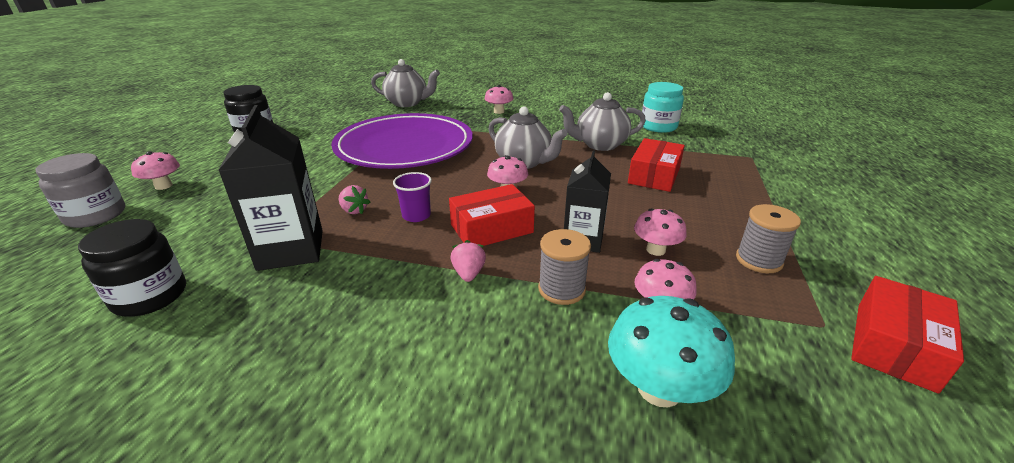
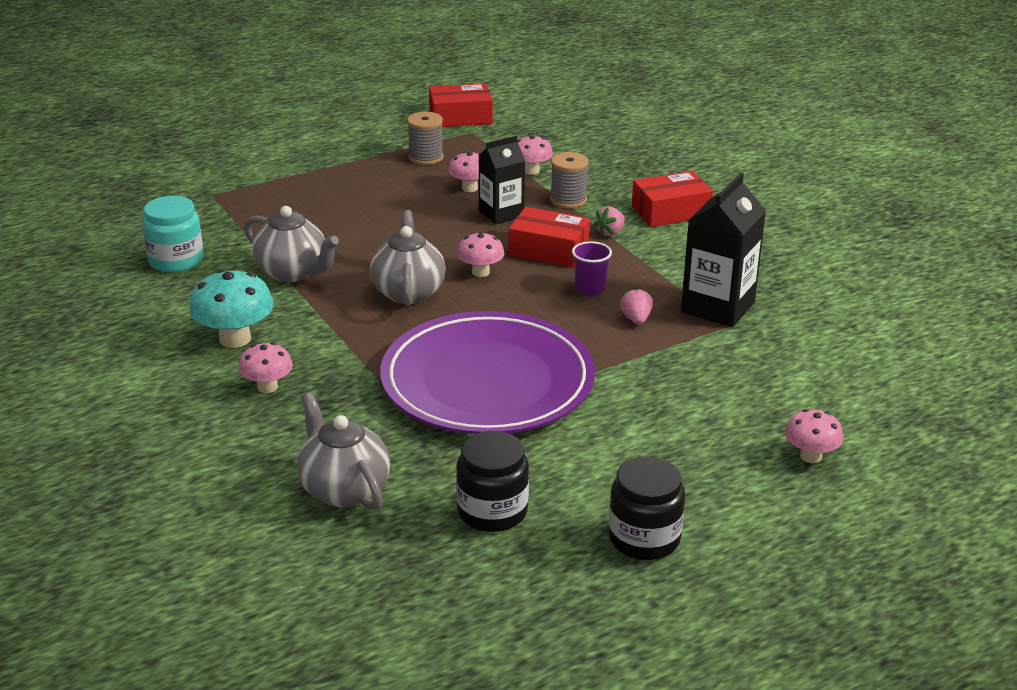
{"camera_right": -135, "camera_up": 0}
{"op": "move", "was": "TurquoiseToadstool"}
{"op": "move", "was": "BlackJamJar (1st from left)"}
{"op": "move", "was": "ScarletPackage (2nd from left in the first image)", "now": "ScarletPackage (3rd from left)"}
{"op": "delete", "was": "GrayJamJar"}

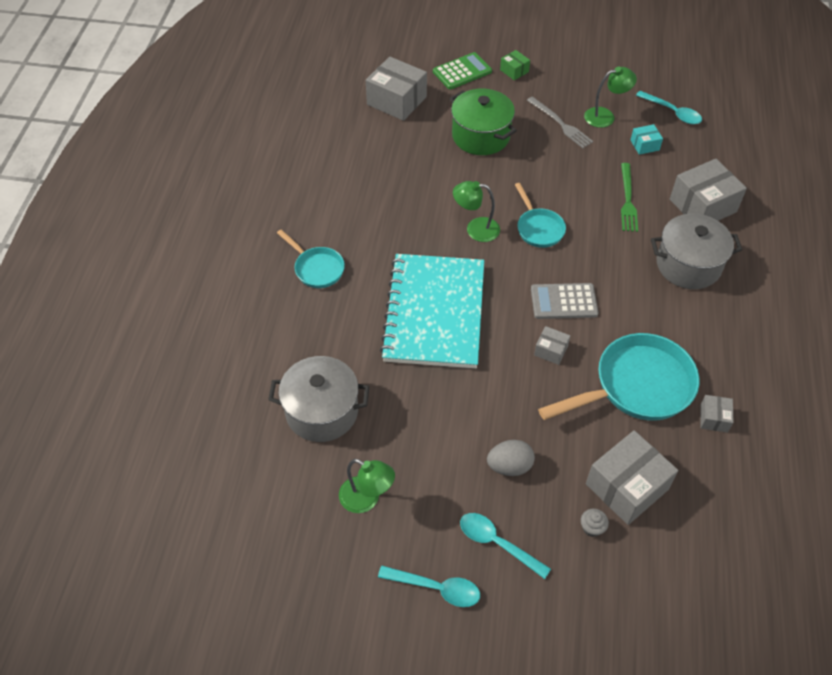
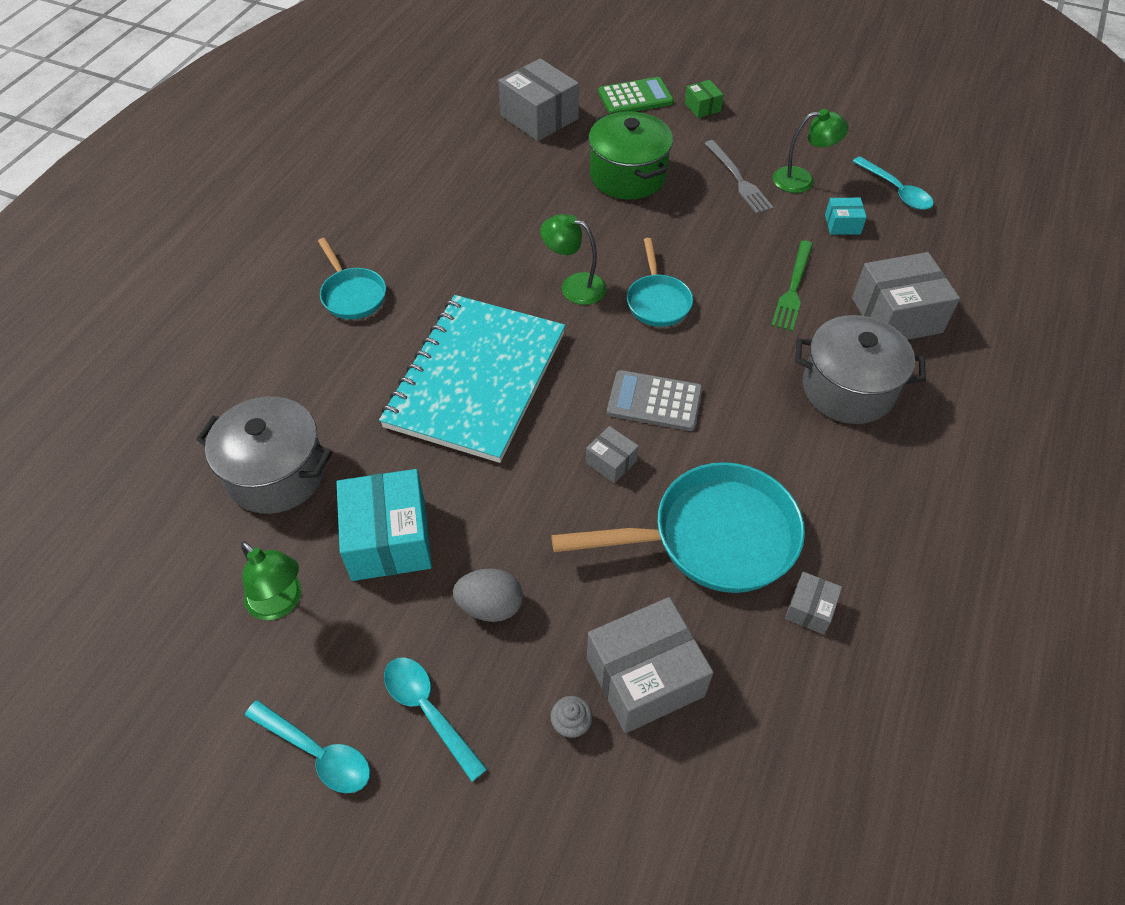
{"camera_right": 15, "camera_up": 0}
{"op": "insert", "now": "TurquoisePackage (1st from left)"}

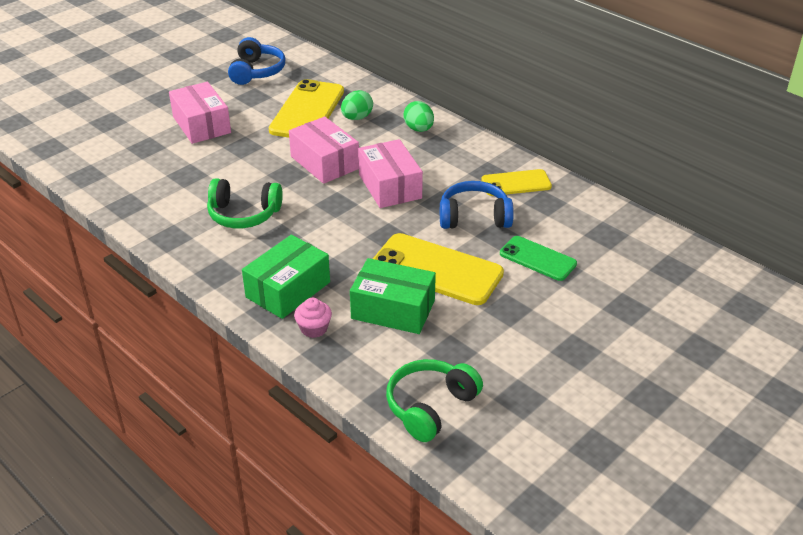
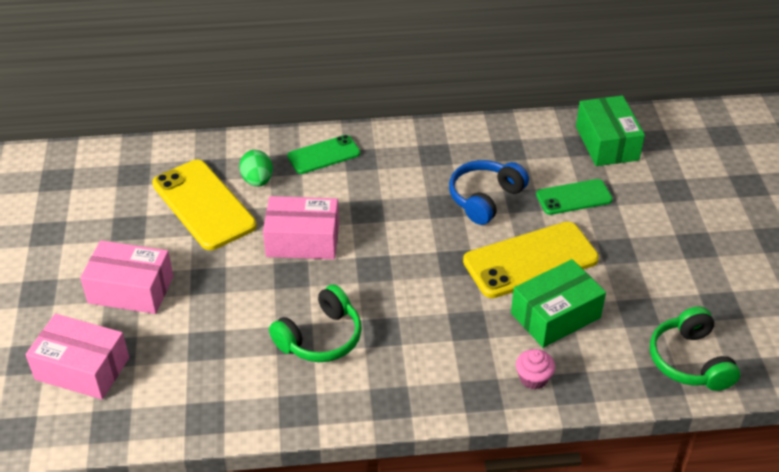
{"camera_right": -50, "camera_up": 5}
{"op": "move", "was": "RosePinkPackage (3rd from left in the first image)", "now": "RosePinkPackage (1st from left)"}
{"op": "replace", "was": "EmeraldEgg (2nd from left)", "now": "EmeraldPhone (1st from left)"}
{"op": "move", "was": "EmeraldPackage (1st from left in the first image)", "now": "EmeraldPackage (2nd from left)"}
{"op": "delete", "was": "BlueHeadphones (1st from left)"}
{"op": "delete", "was": "GoldenPhone (3rd from left)"}

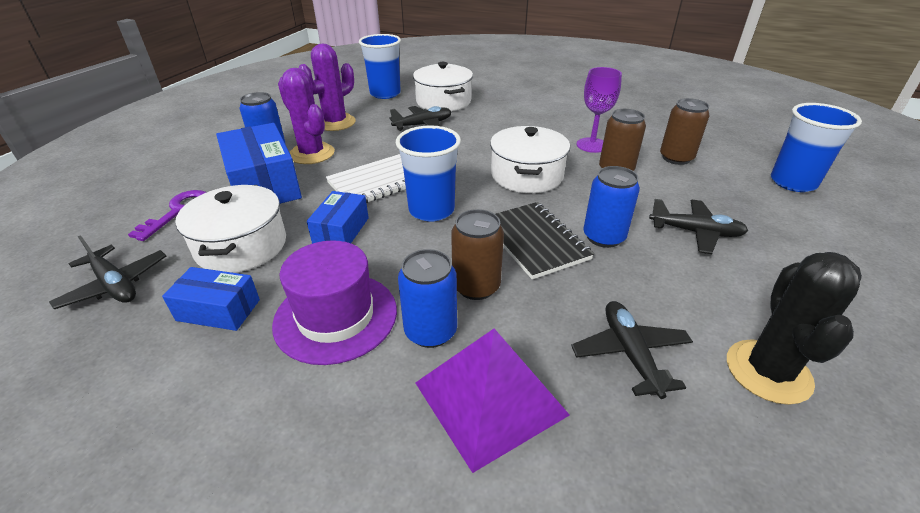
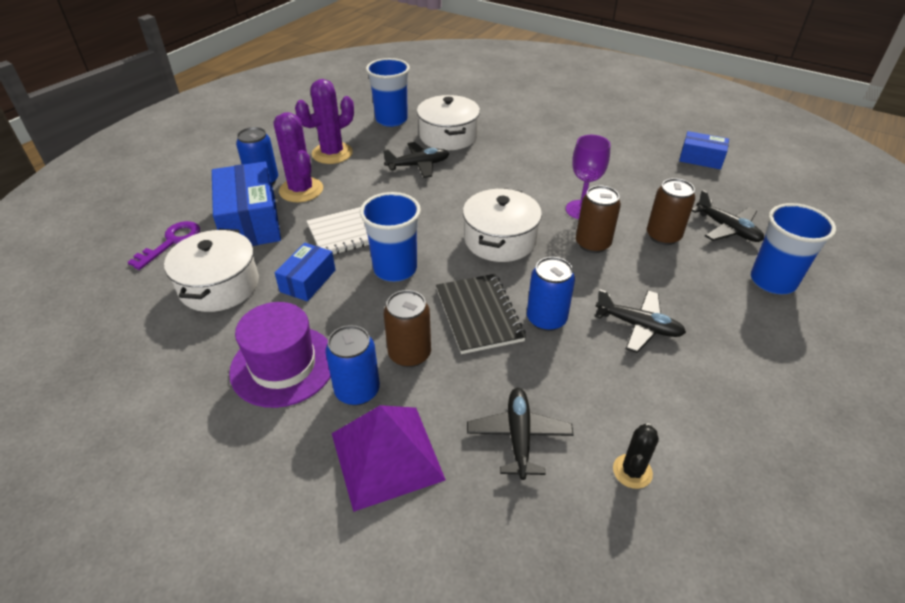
{"camera_right": 10, "camera_up": 5}
{"op": "resize", "was": "BlackCactus", "ratio": 0.56}
{"op": "move", "was": "BluePackage (1st from left in the first image)", "now": "BluePackage (3rd from left)"}
{"op": "move", "was": "BlackToyPlane (1st from left in the first image)", "now": "BlackToyPlane (4th from left)"}

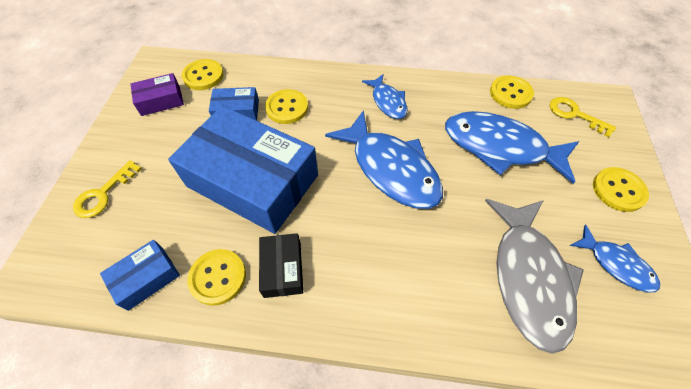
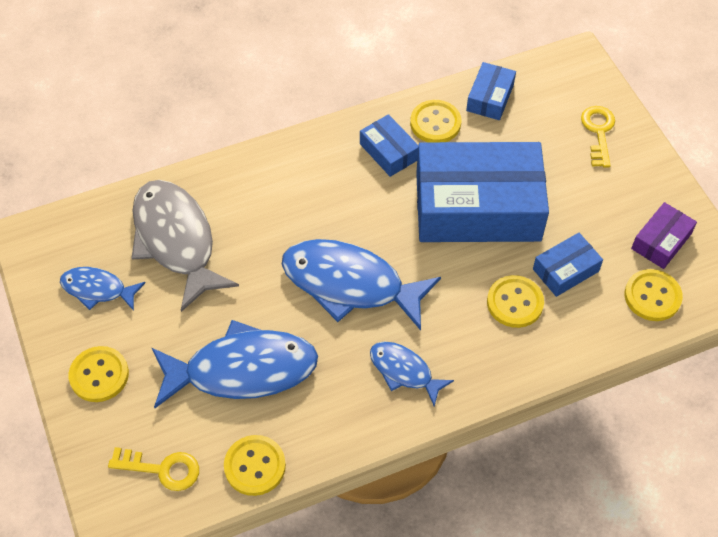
{"camera_right": 150, "camera_up": 0}
{"op": "recolor", "was": "BlackPackage", "now": "BluePackage (1st from left)"}

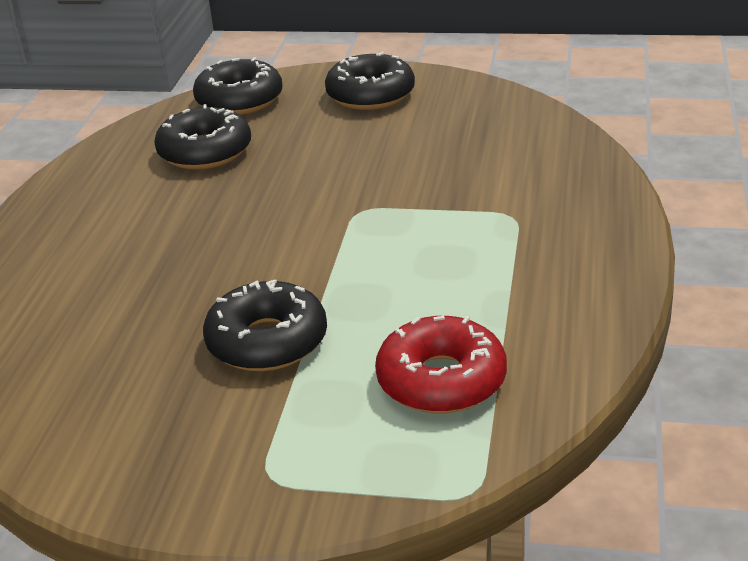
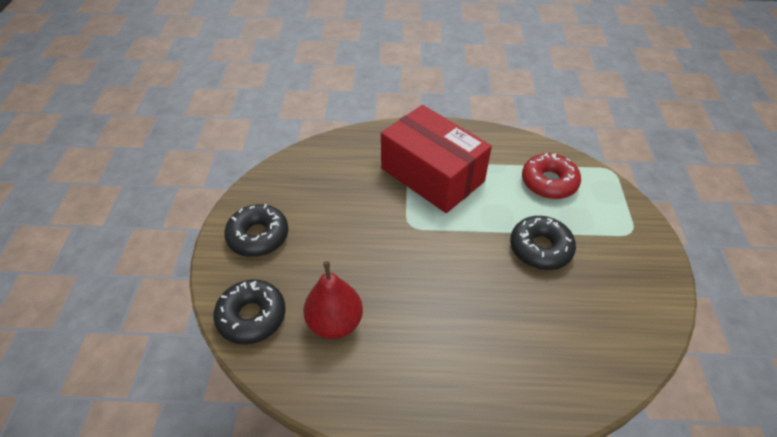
{"camera_right": -100, "camera_up": 15}
{"op": "replace", "was": "BlackDoughnut (1st from left)", "now": "ScarletToyPear"}
{"op": "insert", "now": "ScarletPackage"}

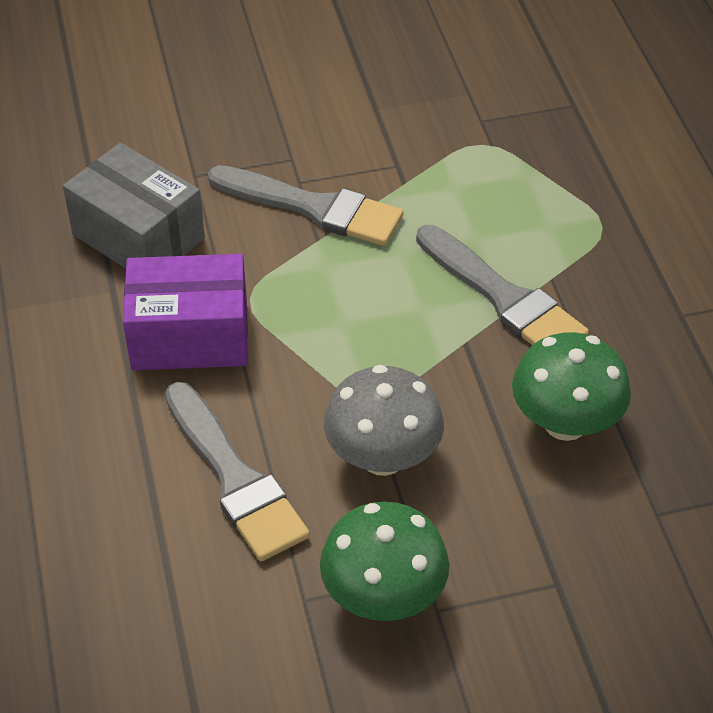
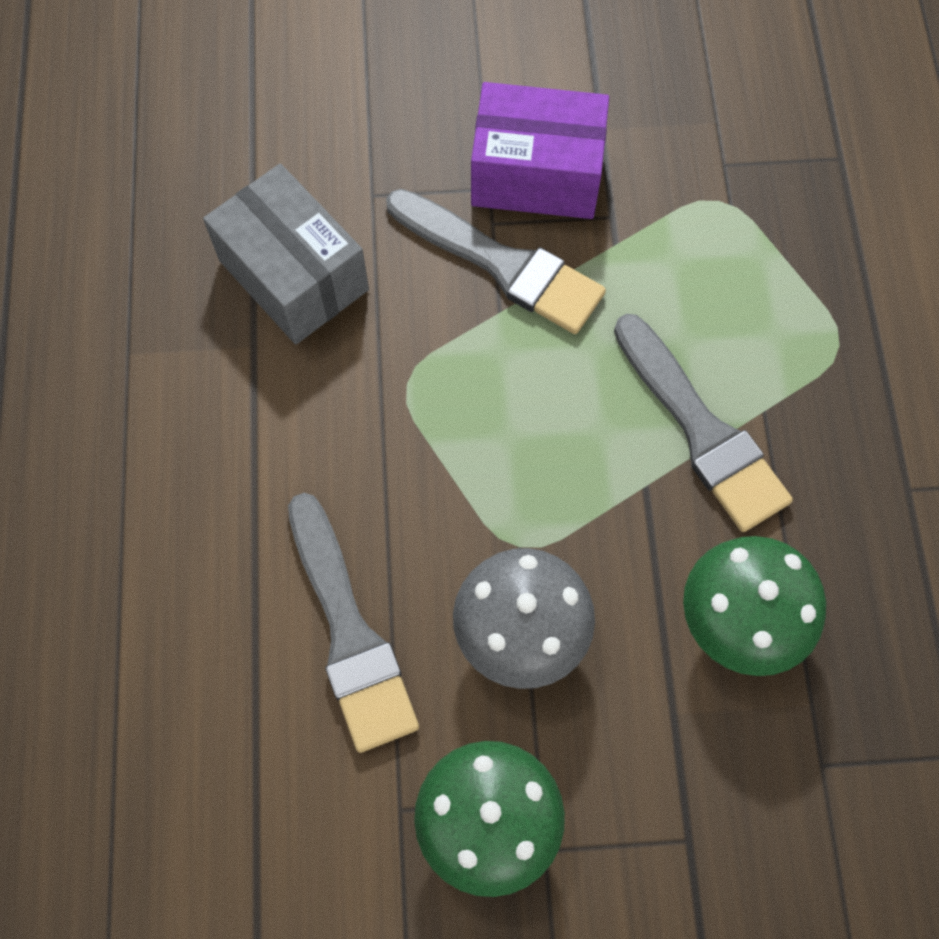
{"camera_right": 10, "camera_up": 20}
{"op": "move", "was": "VioletPackage"}

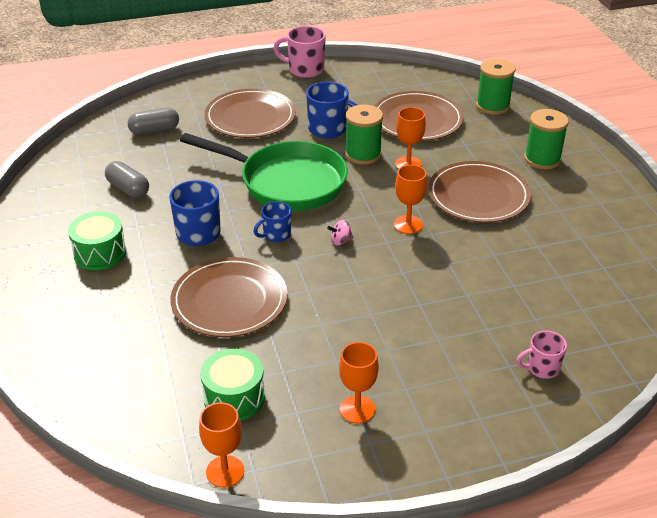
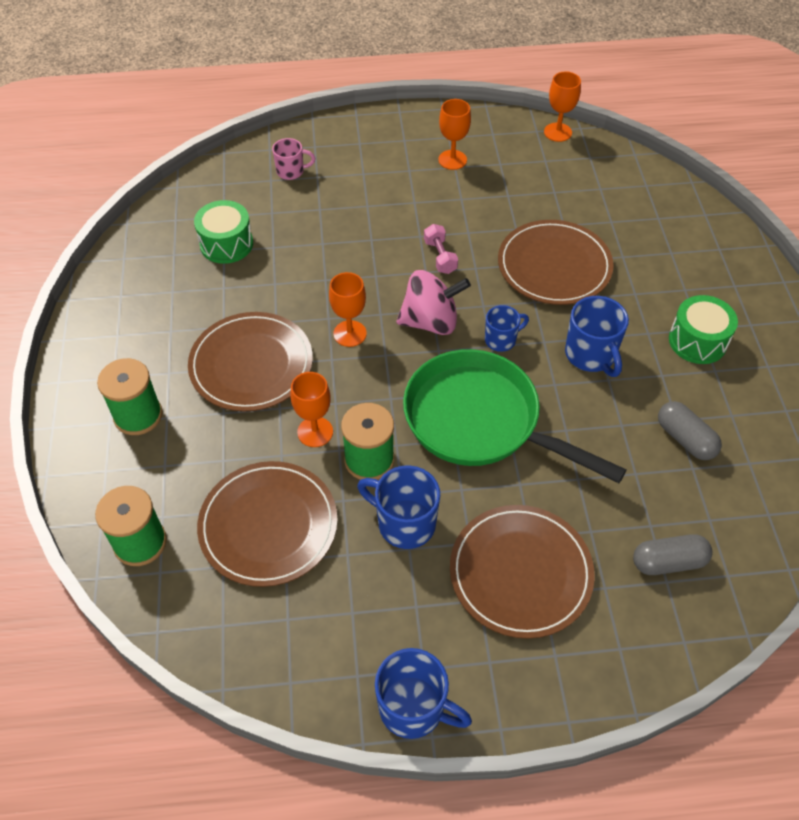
{"camera_right": -170, "camera_up": 15}
{"op": "move", "was": "EmeraldDrum (2nd from left in the first image)", "now": "EmeraldDrum (1st from left)"}
{"op": "recolor", "was": "RosePinkCoffeeMug (1st from left)", "now": "BlueCoffeeMug (2nd from left)"}
{"op": "resize", "was": "RosePinkSpinningTop", "ratio": 2.37}
{"op": "insert", "now": "RosePinkDumbbell"}

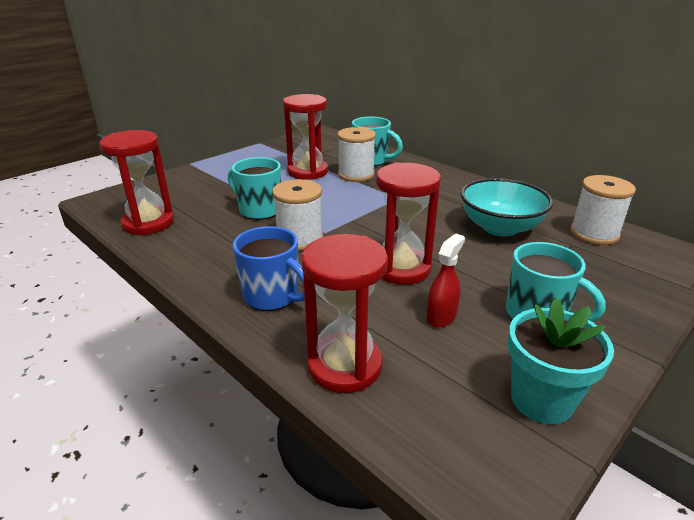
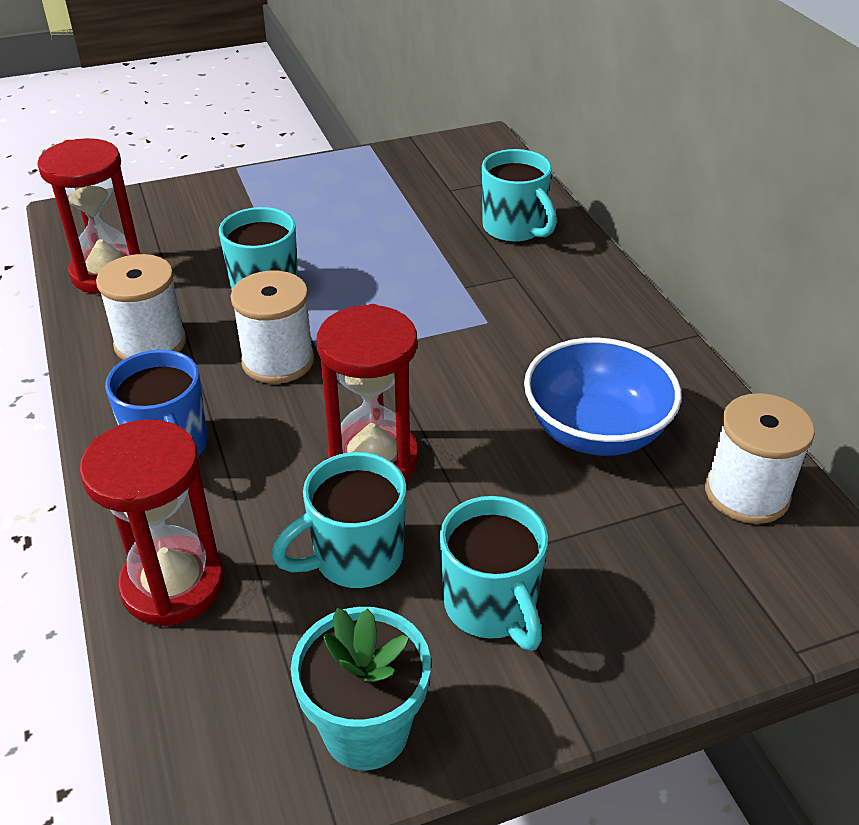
{"camera_right": 25, "camera_up": 10}
{"op": "move", "was": "PureWhiteBobbin (2nd from left in the first image)", "now": "PureWhiteBobbin (1st from left)"}
{"op": "replace", "was": "ScarletSprayBottle", "now": "TurquoiseCoffeeMug (2nd from left)"}
{"op": "recolor", "was": "TurquoiseBowl", "now": "BlueBowl"}
{"op": "delete", "was": "ScarletSandTimer (2nd from left)"}

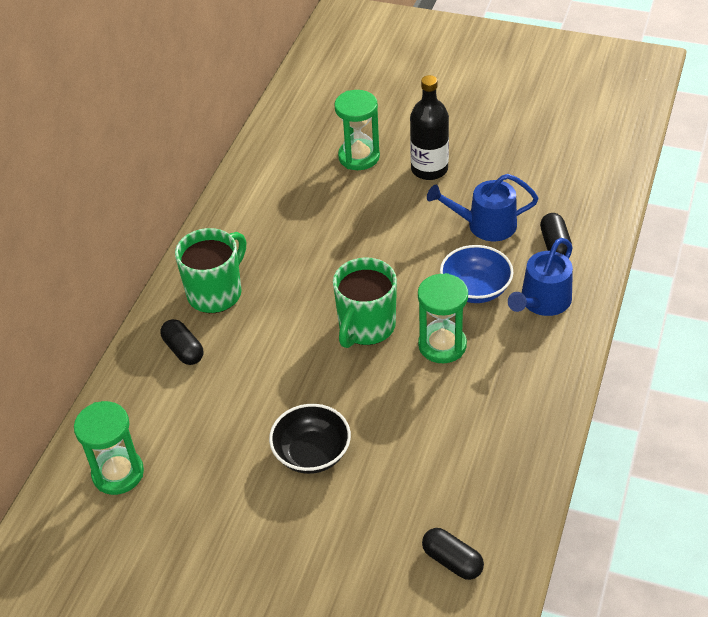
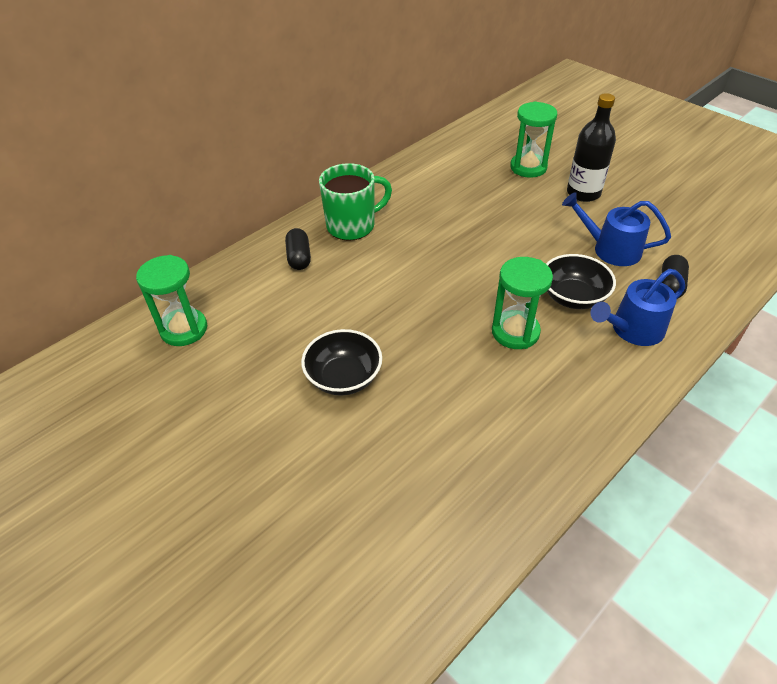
{"camera_right": 25, "camera_up": 0}
{"op": "recolor", "was": "BlueBowl", "now": "BlackBowl (2nd from left)"}
{"op": "delete", "was": "EmeraldCoffeeMug (2nd from left)"}
{"op": "delete", "was": "BlackPill (2nd from left)"}

